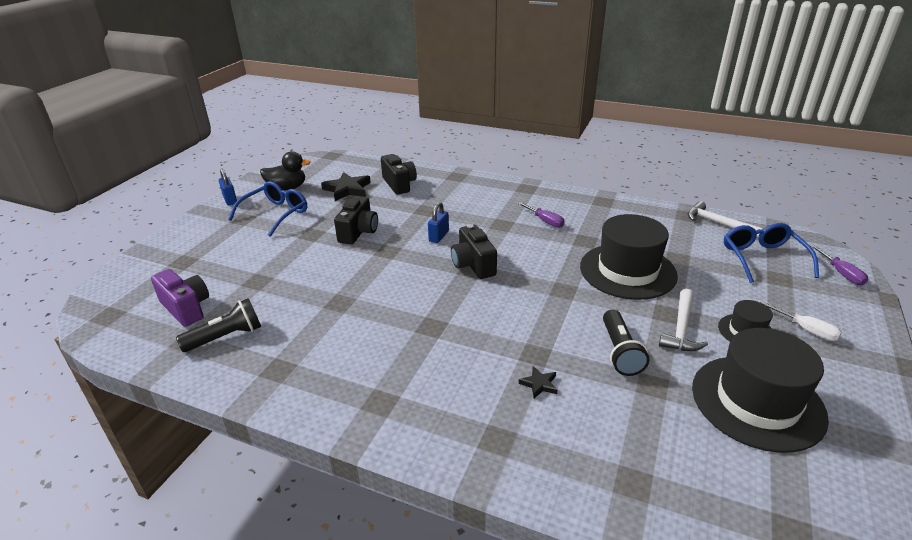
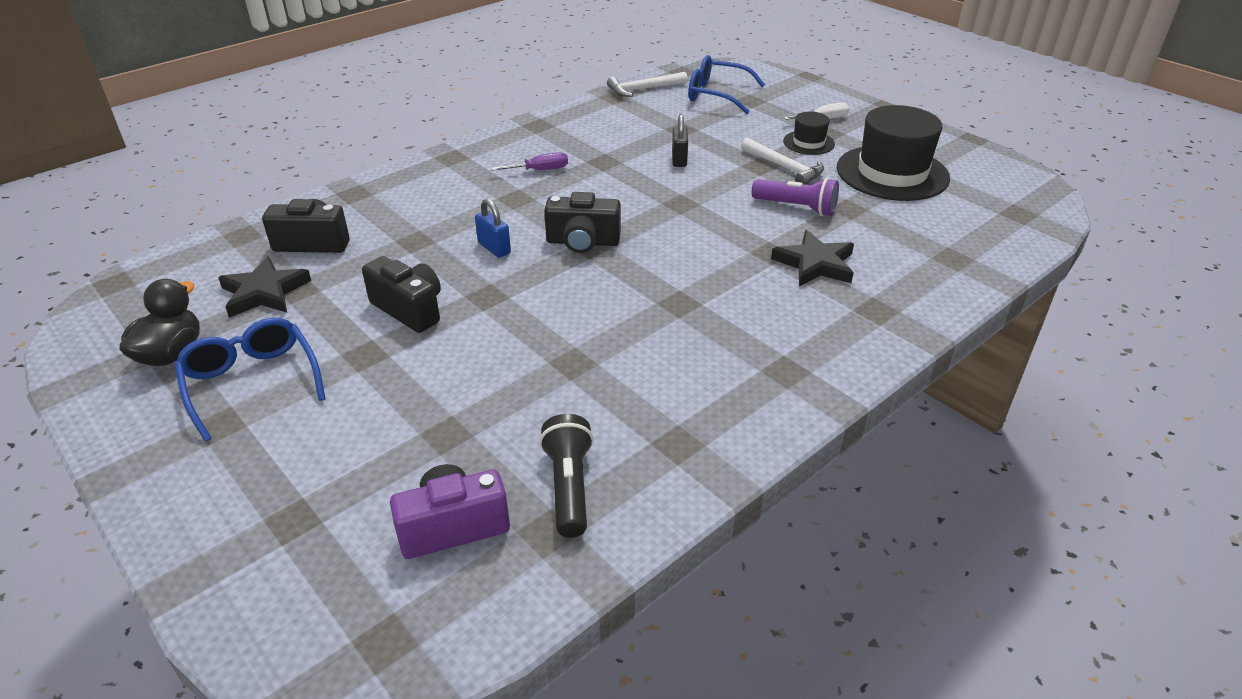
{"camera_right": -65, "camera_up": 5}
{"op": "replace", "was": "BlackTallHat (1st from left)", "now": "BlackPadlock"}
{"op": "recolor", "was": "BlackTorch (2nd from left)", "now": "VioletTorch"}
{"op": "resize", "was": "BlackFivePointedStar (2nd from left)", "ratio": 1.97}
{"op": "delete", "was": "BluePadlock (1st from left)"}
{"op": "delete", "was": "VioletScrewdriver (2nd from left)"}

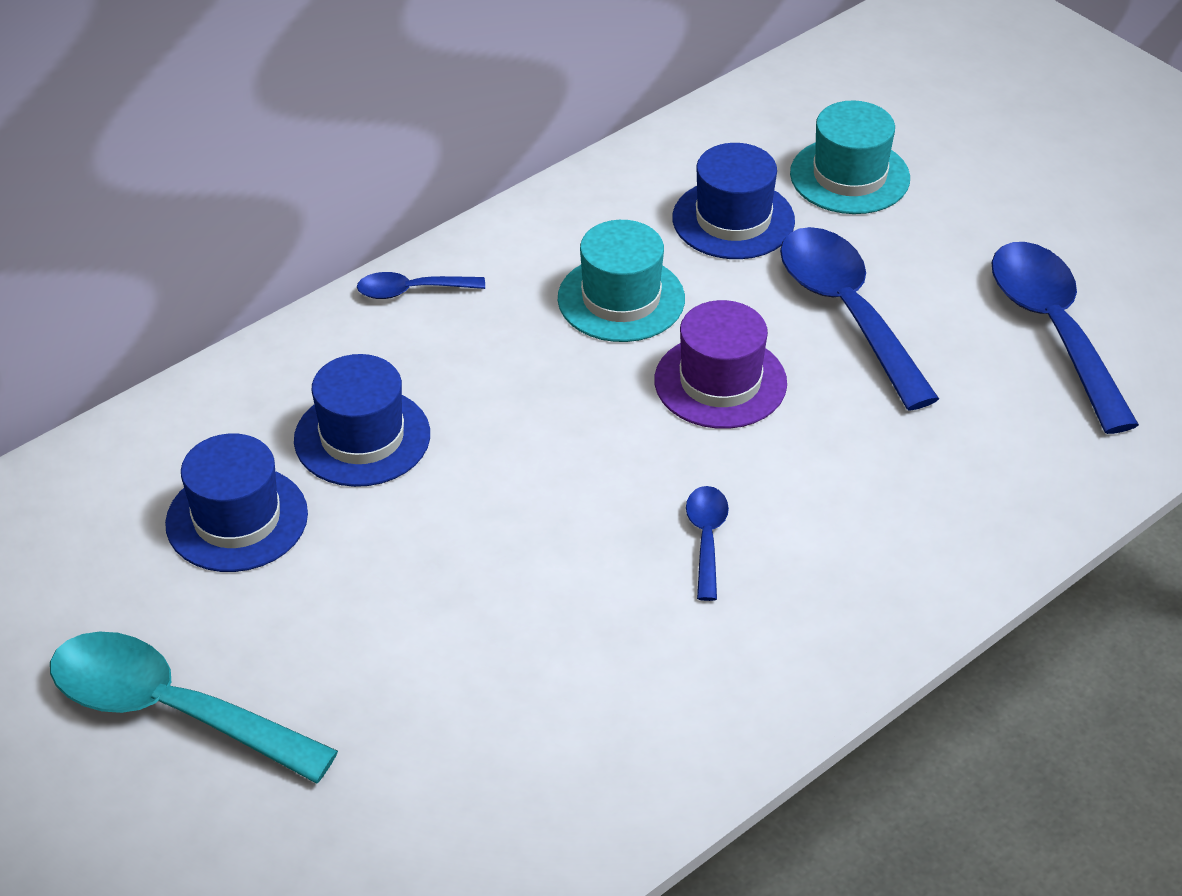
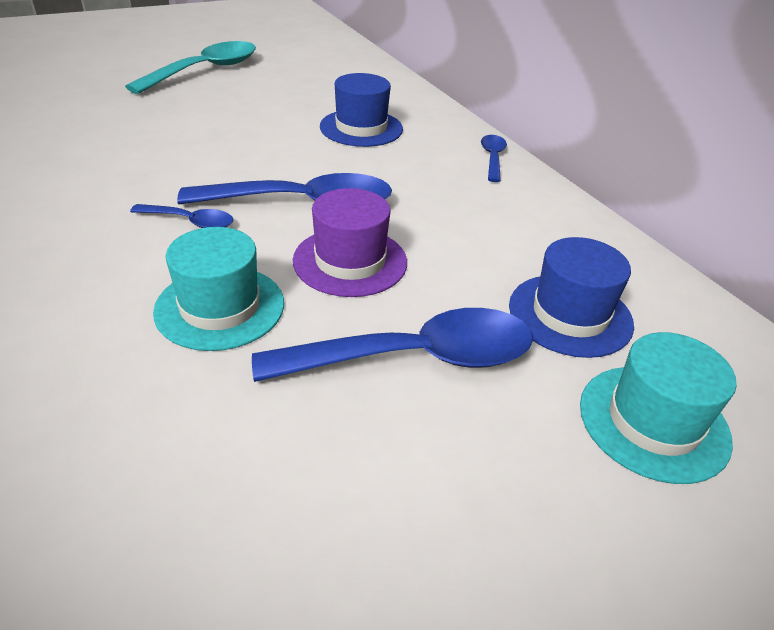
{"camera_right": 100, "camera_up": -5}
{"op": "move", "was": "TurquoiseTallHat (1st from left)"}
{"op": "move", "was": "BlueTablespoon (4th from left in the first image)", "now": "BlueTablespoon (2nd from left)"}
{"op": "delete", "was": "BlueTallHat (1st from left)"}

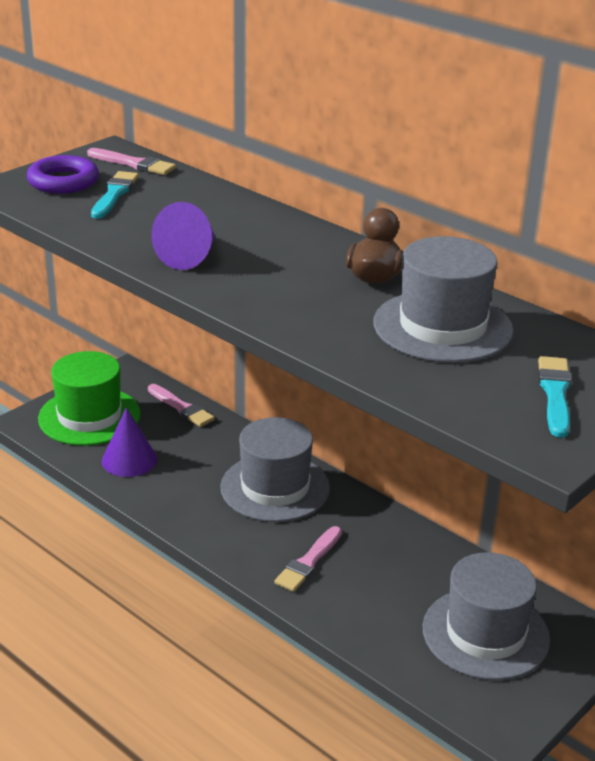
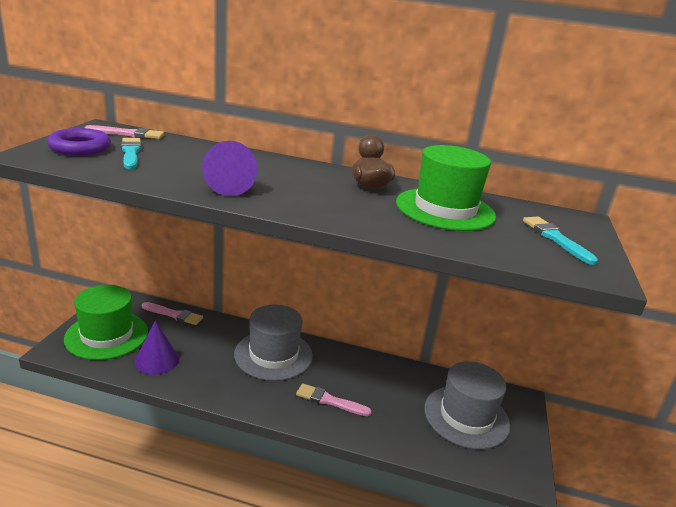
{"camera_right": -30, "camera_up": -5}
{"op": "rotate", "was": "RosePinkBrush (3rd from left)", "clockwise": 105}
{"op": "recolor", "was": "GrayTallHat (2nd from left)", "now": "EmeraldTallHat (2nd from left)"}

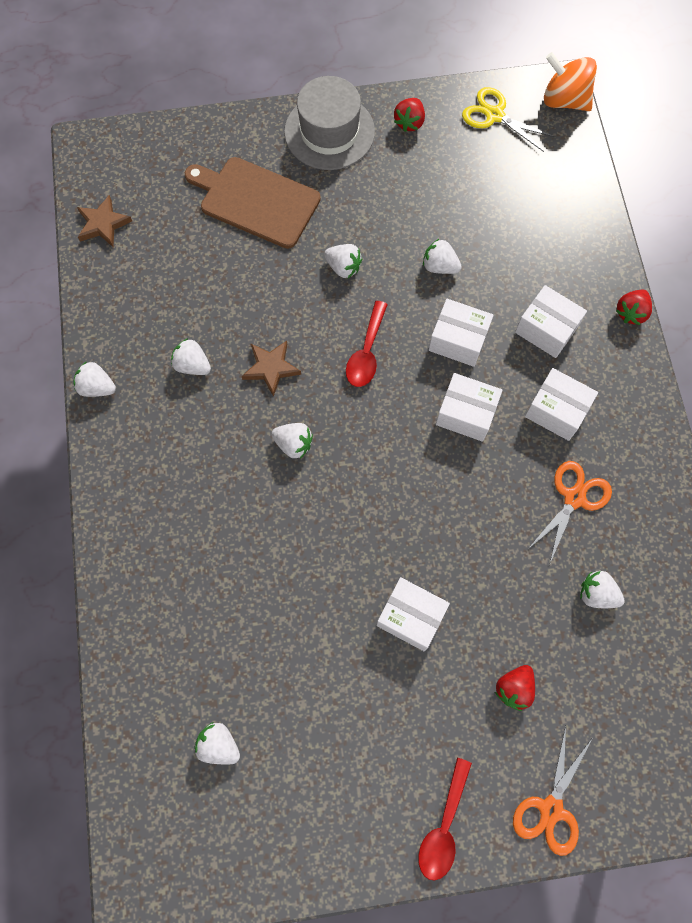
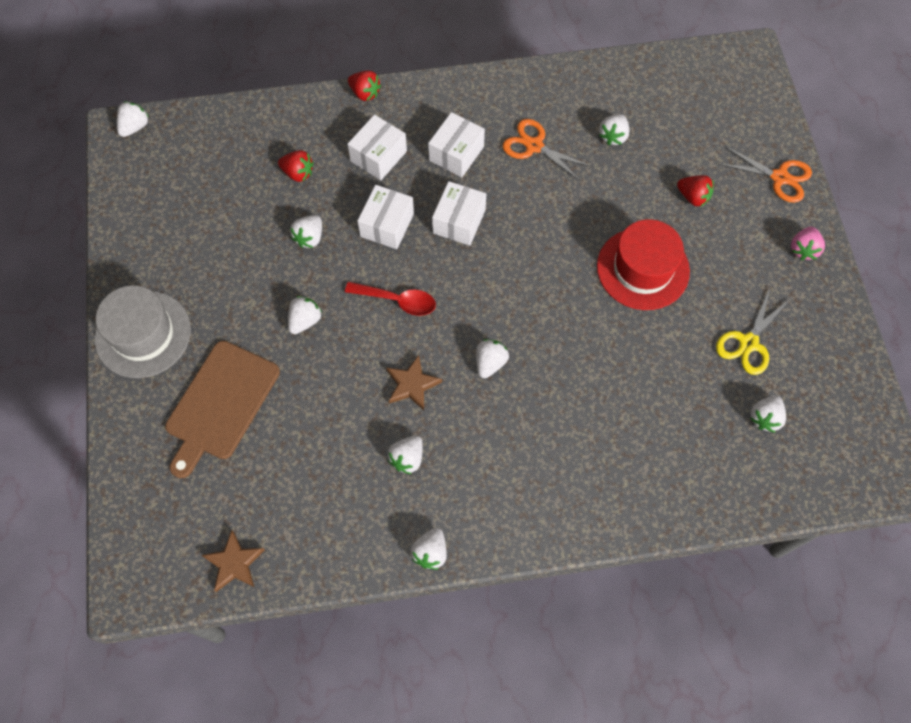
{"camera_right": -90, "camera_up": -5}
{"op": "replace", "was": "OrangeSpinningTop", "now": "PureWhiteStrawberry (1st from left)"}
{"op": "move", "was": "ScarletStrawberry (1st from left)"}
{"op": "replace", "was": "PureWhitePackage (1st from left)", "now": "ScarletTallHat"}
{"op": "move", "was": "GoldenShears"}
{"op": "replace", "was": "ScarletTablespoon (2nd from left)", "now": "RosePinkStrawberry"}

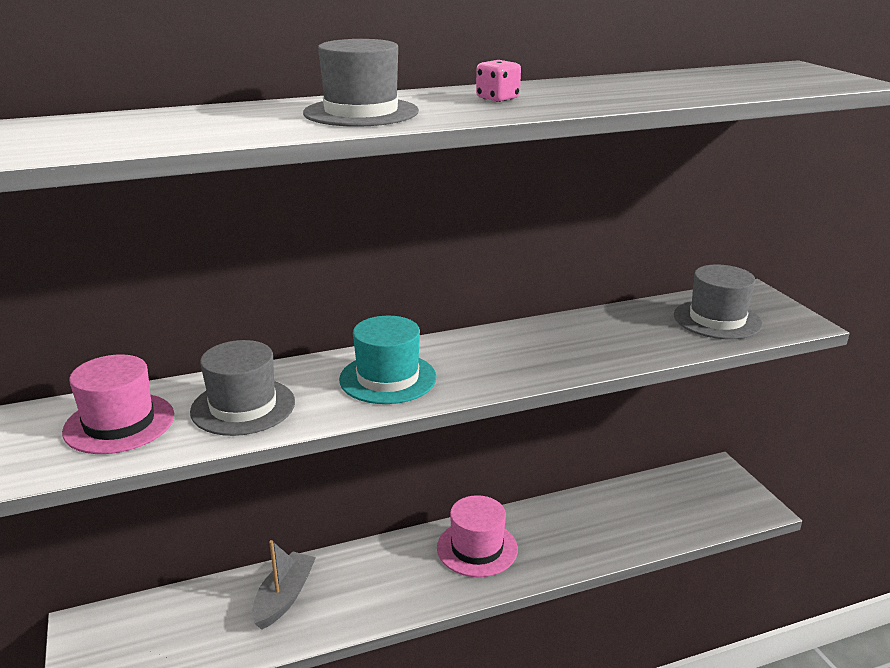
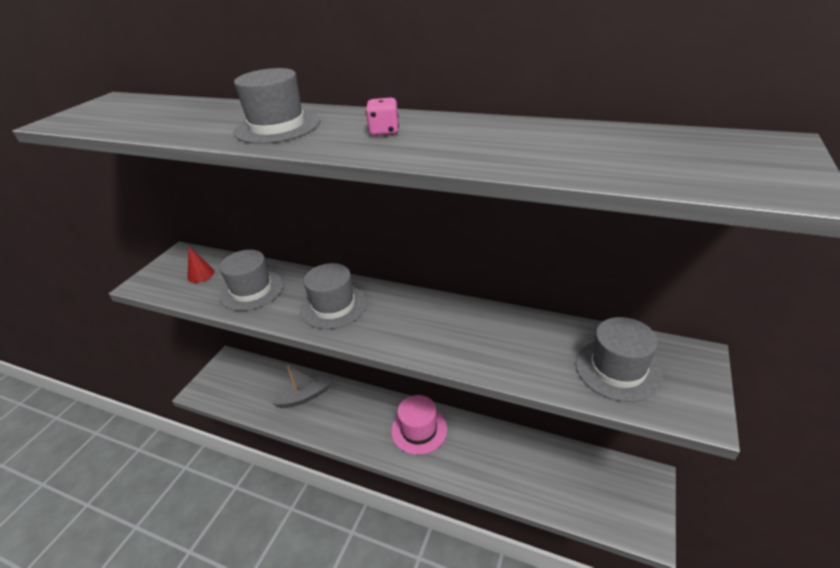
{"camera_right": 45, "camera_up": 10}
{"op": "replace", "was": "RosePinkTallHat (1st from left)", "now": "ScarletConeShape"}
{"op": "recolor", "was": "TurquoiseTallHat", "now": "GrayTallHat (3rd from left)"}

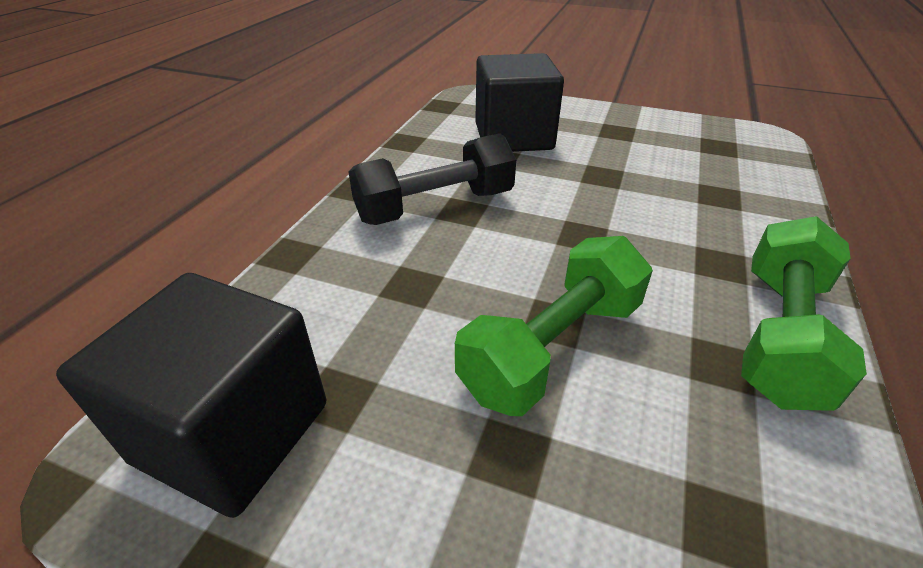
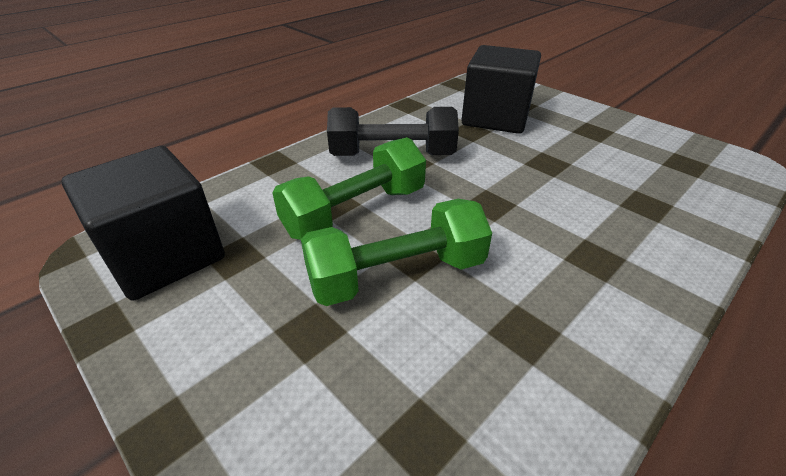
{"camera_right": 25, "camera_up": 0}
{"op": "move", "was": "EmeraldDumbbell (2nd from left in the first image)", "now": "EmeraldDumbbell (1st from left)"}

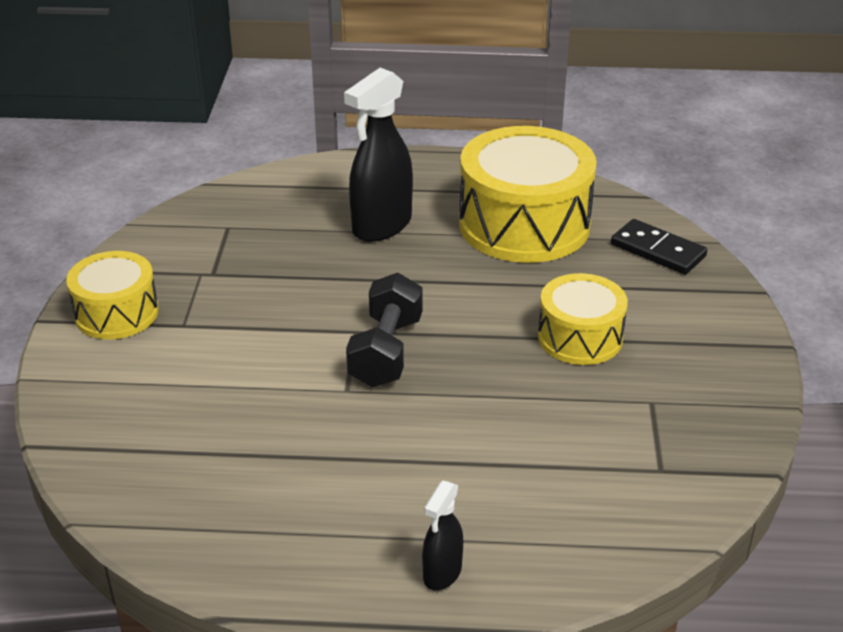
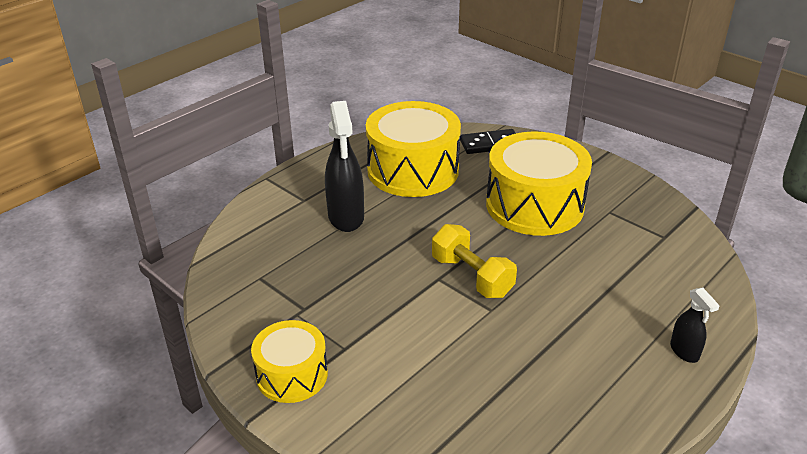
{"camera_right": -50, "camera_up": 0}
{"op": "recolor", "was": "BlackDumbbell", "now": "GoldenDumbbell"}
{"op": "resize", "was": "GoldenDrum (3rd from left)", "ratio": 1.75}

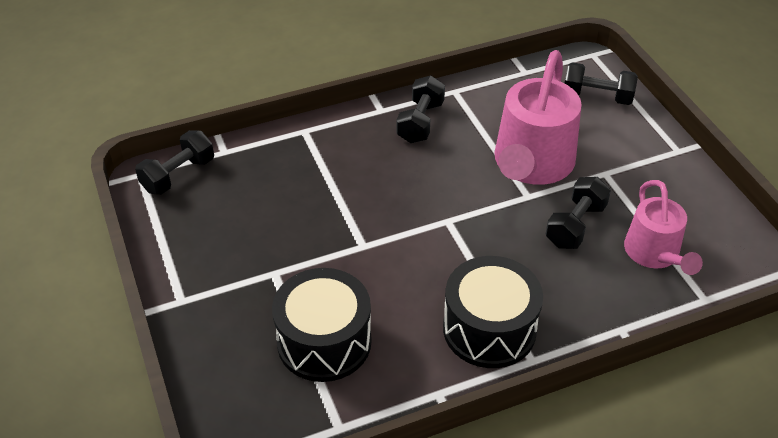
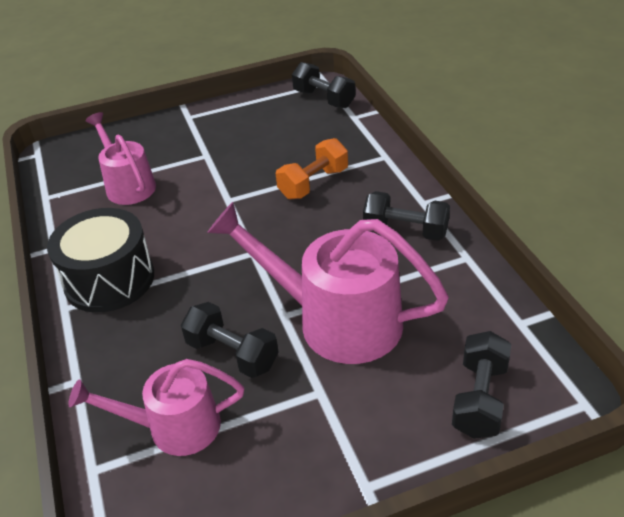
{"camera_right": 95, "camera_up": -5}
{"op": "replace", "was": "BlackDrum (1st from left)", "now": "RosePinkSprinklingCan (1st from left)"}
{"op": "insert", "now": "OrangeDumbbell"}

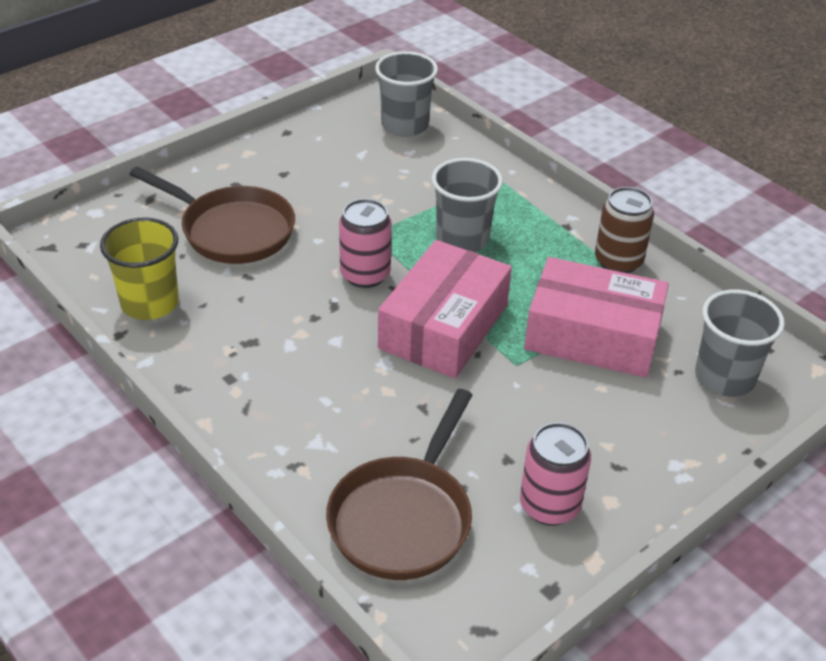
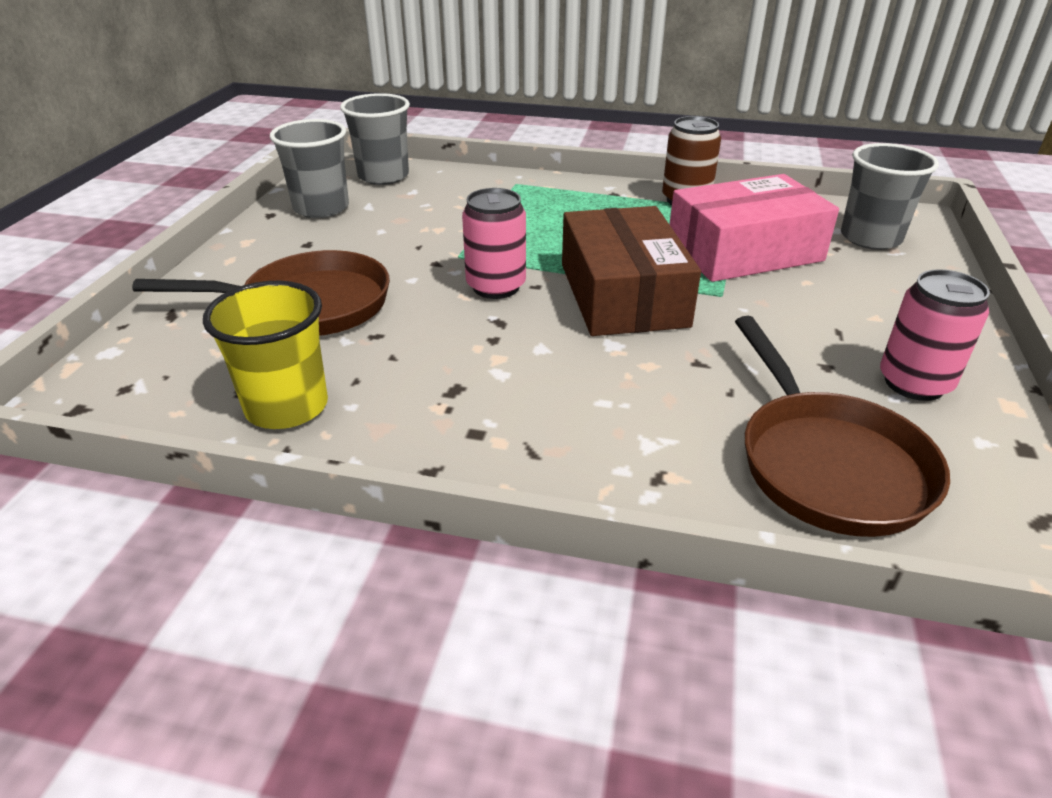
{"camera_right": -35, "camera_up": -5}
{"op": "move", "was": "GrayCup (2nd from left in the first image)", "now": "GrayCup (1st from left)"}
{"op": "recolor", "was": "RosePinkPackage (1st from left)", "now": "DarkBrownPackage"}

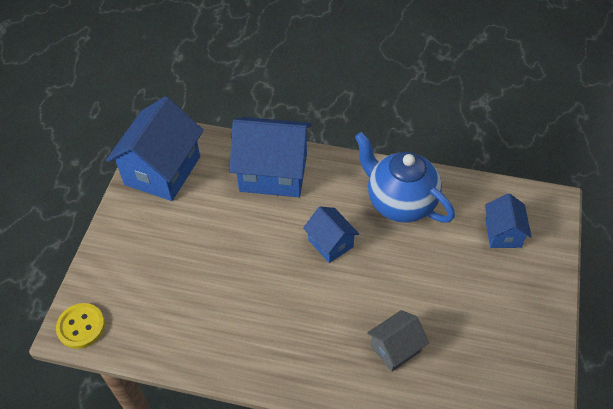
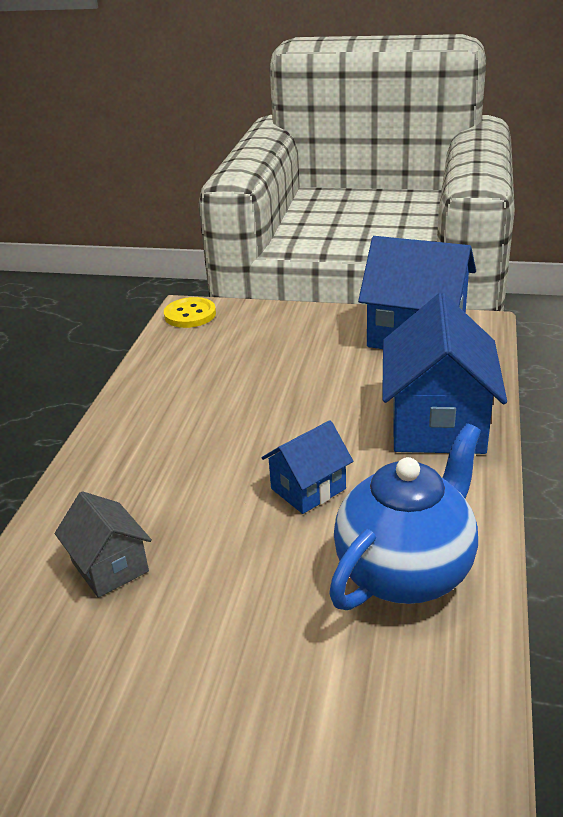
{"camera_right": 90, "camera_up": -20}
{"op": "delete", "was": "BlueCottage (4th from left)"}

